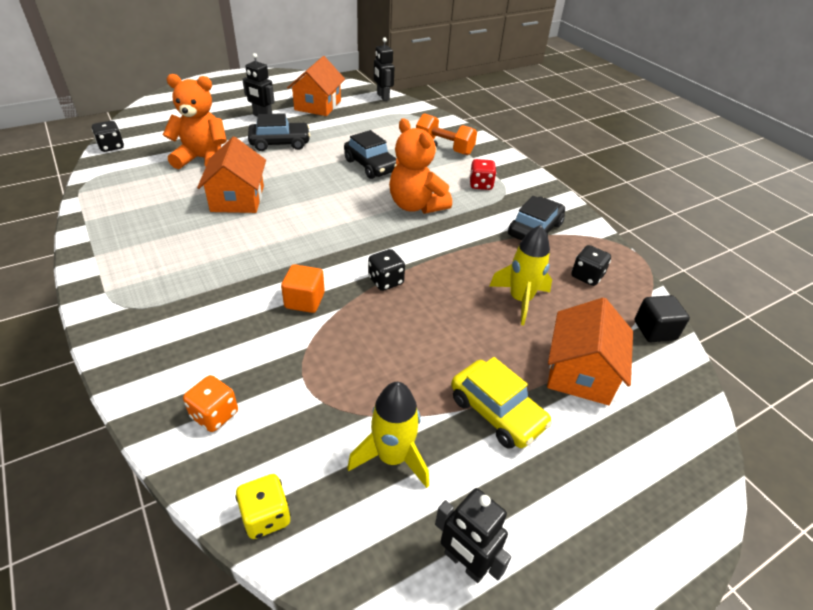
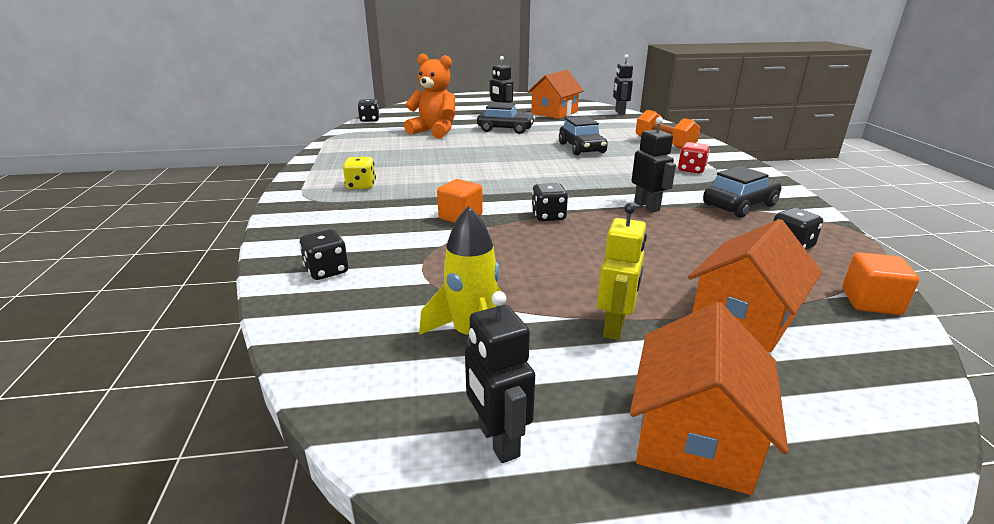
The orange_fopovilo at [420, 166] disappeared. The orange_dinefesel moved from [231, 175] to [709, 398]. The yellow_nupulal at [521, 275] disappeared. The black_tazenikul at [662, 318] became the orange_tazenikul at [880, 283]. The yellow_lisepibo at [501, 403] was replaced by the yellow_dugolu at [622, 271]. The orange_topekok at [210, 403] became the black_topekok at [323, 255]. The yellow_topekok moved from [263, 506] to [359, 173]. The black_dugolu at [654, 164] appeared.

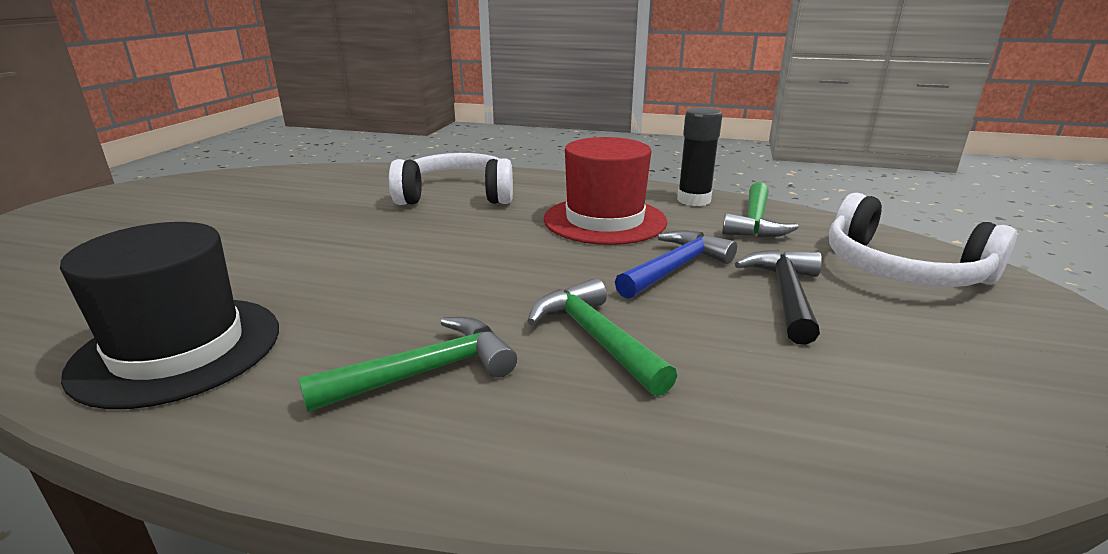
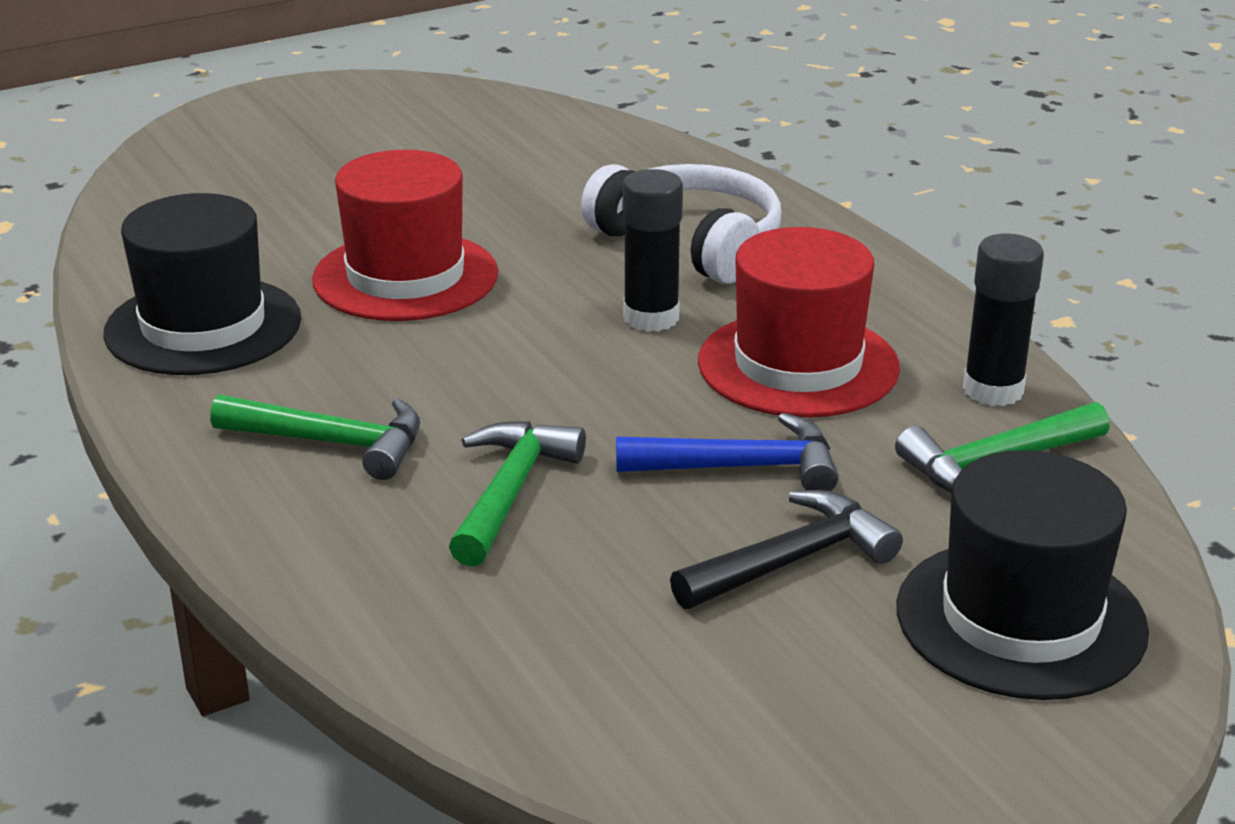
The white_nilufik at [923, 240] was replaced by the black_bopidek at [1022, 575]. The red_bopidek at [405, 235] appeared. The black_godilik at [653, 250] appeared.

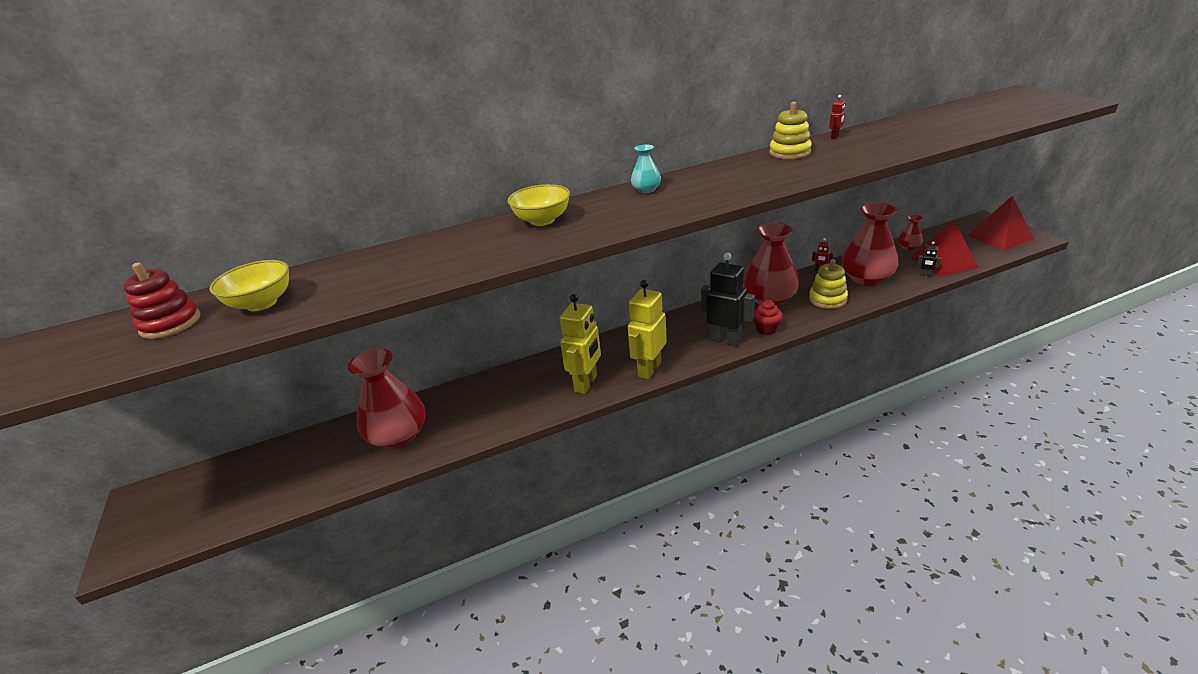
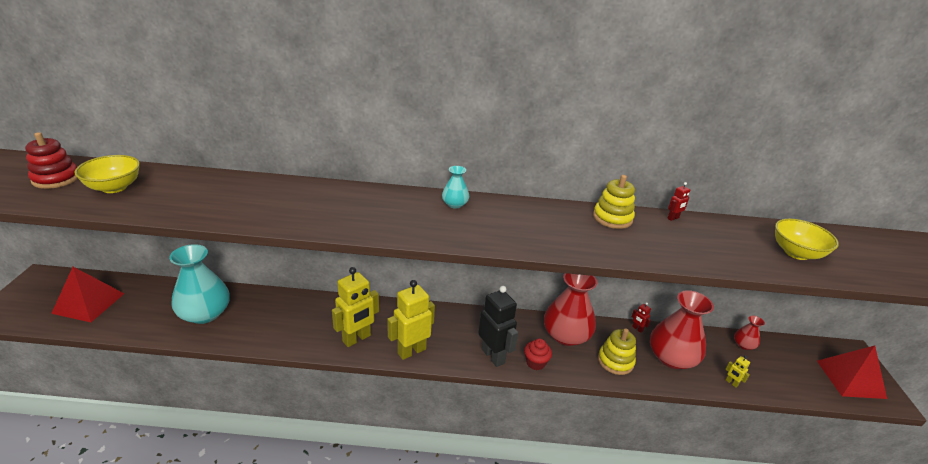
The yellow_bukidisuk moved from [539, 205] to [807, 239]. The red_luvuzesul moved from [945, 248] to [87, 294]. The black_dugolu at [929, 259] became the yellow_dugolu at [737, 371]. The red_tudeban at [387, 399] became the turquoise_tudeban at [199, 284].

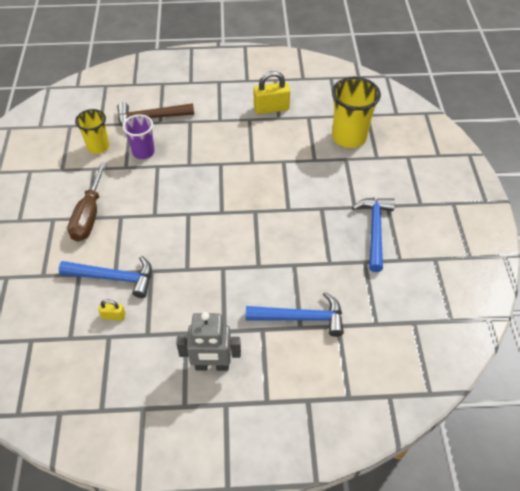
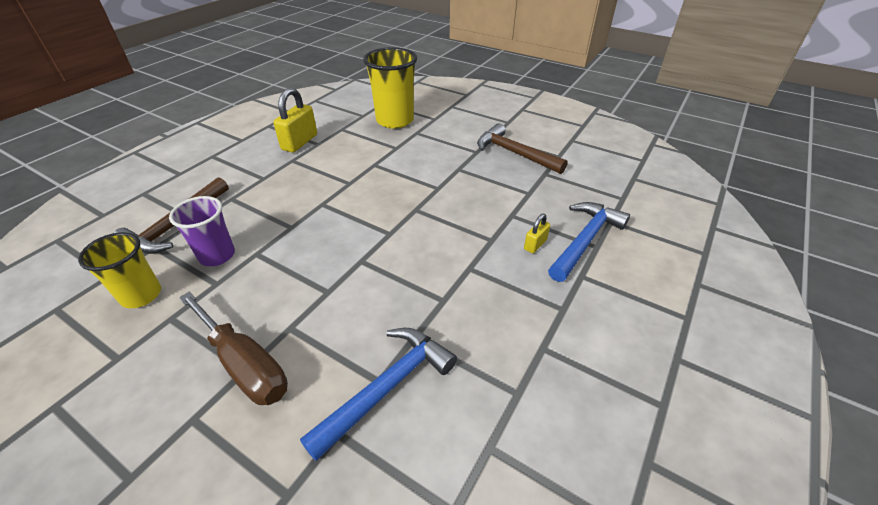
The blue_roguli at [373, 235] became the brown_roguli at [522, 148]. The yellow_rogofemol moved from [111, 310] to [537, 233]. The grey_dugolu at [208, 341] disappeared.

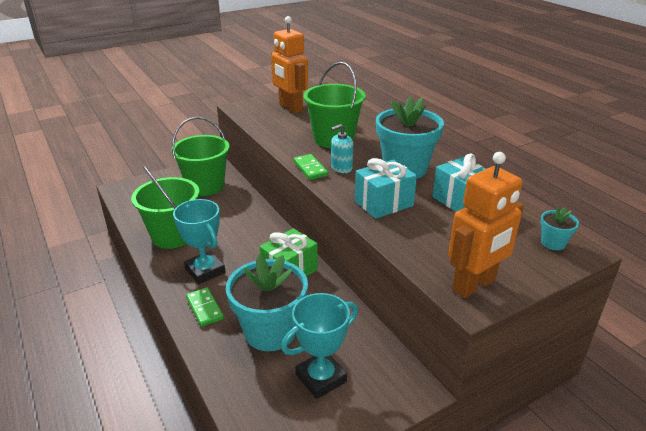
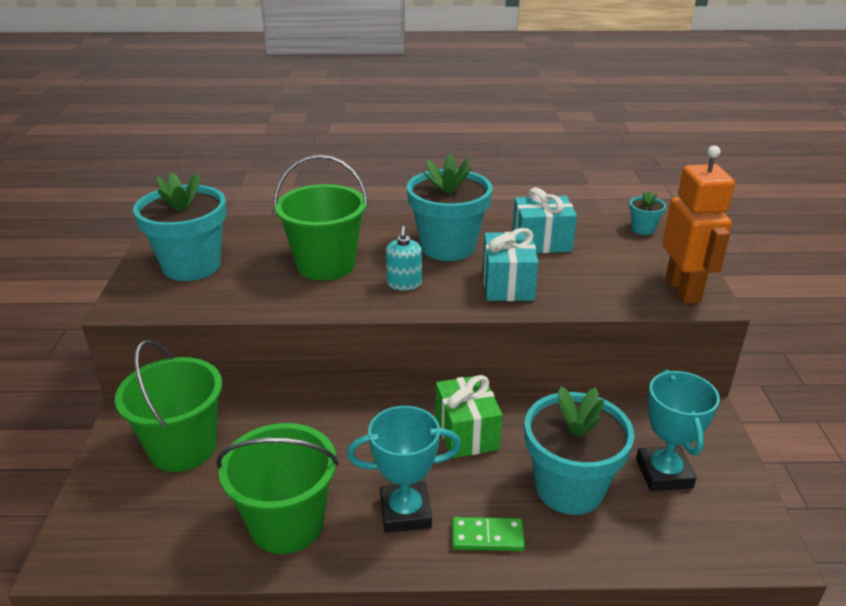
The orange_dugolu at [289, 64] was replaced by the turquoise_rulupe at [179, 226]. The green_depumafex at [310, 167] disappeared.

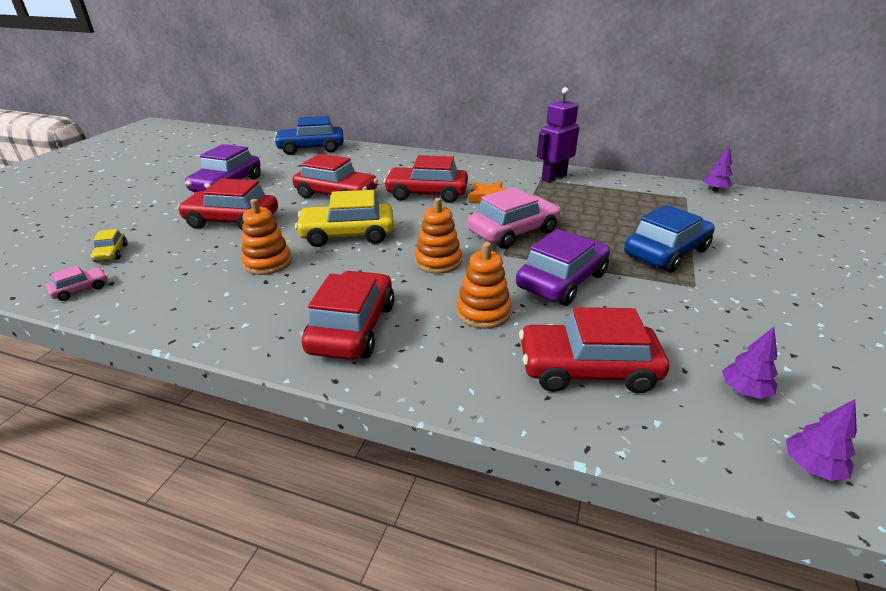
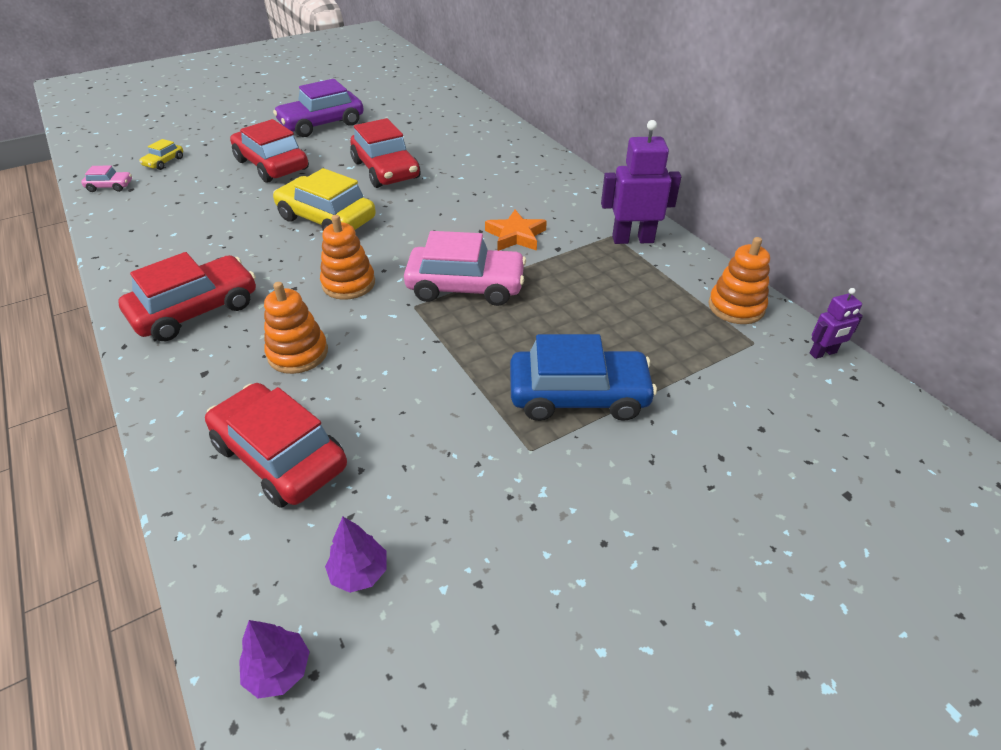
The blue_lisepibo at [309, 135] disappeared. The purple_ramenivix at [718, 168] was replaced by the purple_dugolu at [836, 323]. The red_lisepibo at [426, 179] disappeared. The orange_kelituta moved from [266, 237] to [739, 280]. The purple_lisepibo at [563, 267] disappeared.

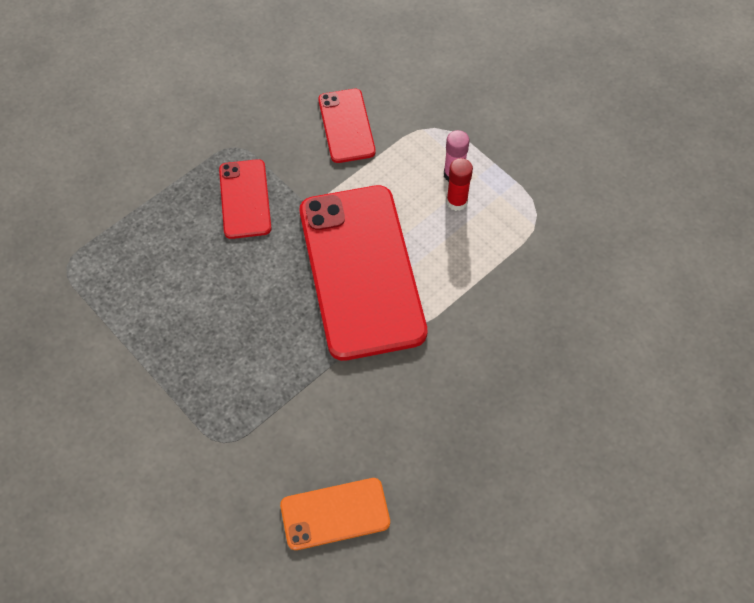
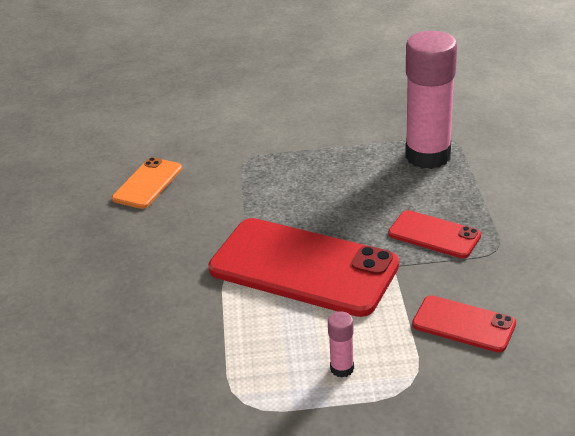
The red_godilik at [459, 184] disappeared. The pink_godilik at [431, 100] appeared.

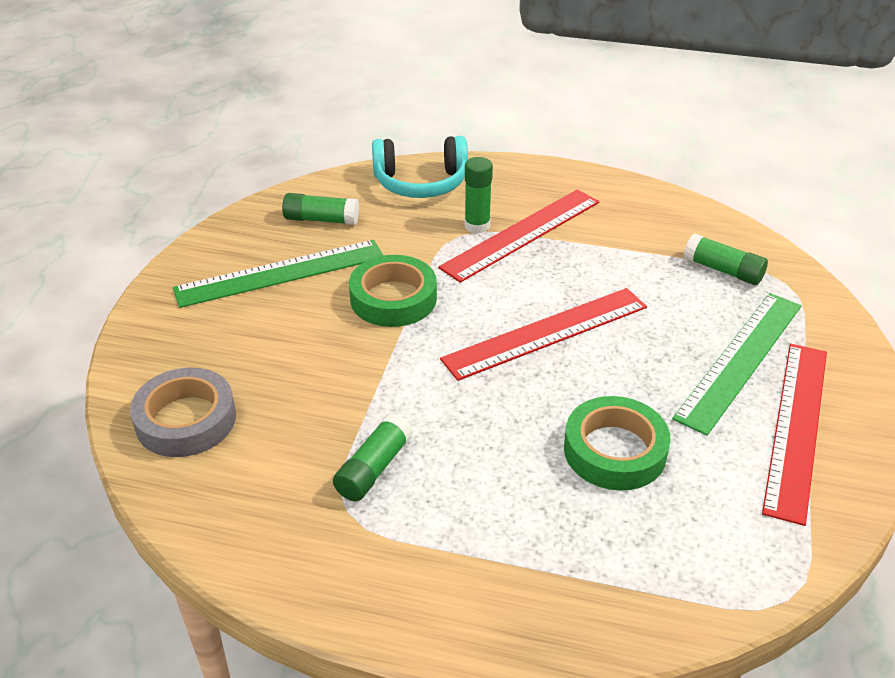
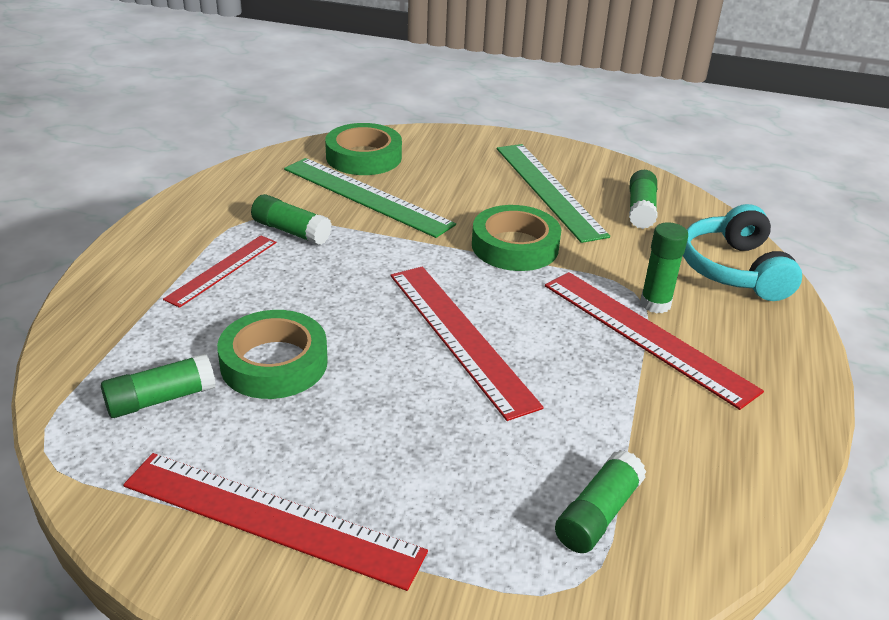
The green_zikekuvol moved from [736, 364] to [370, 198]. The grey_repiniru at [183, 412] became the green_repiniru at [363, 149]. The red_zikekuvol at [220, 271] appeared. The green_godilik at [158, 385] appeared.

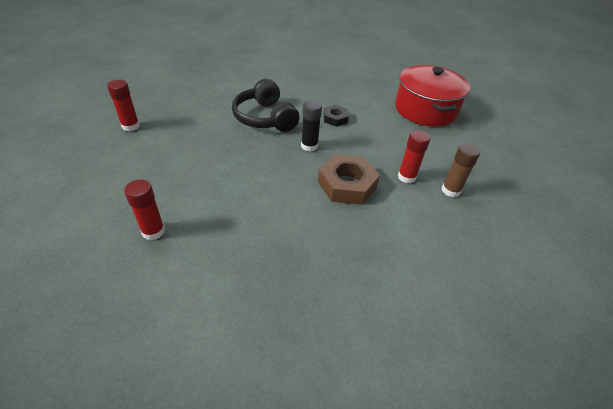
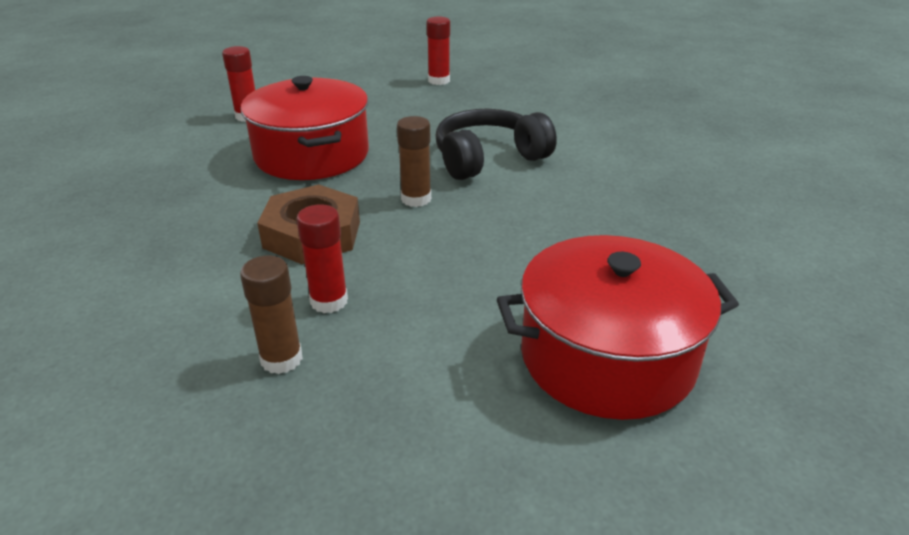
The black_godilik at [311, 126] became the brown_godilik at [414, 161]. The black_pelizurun at [336, 116] disappeared. The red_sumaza at [305, 128] appeared.

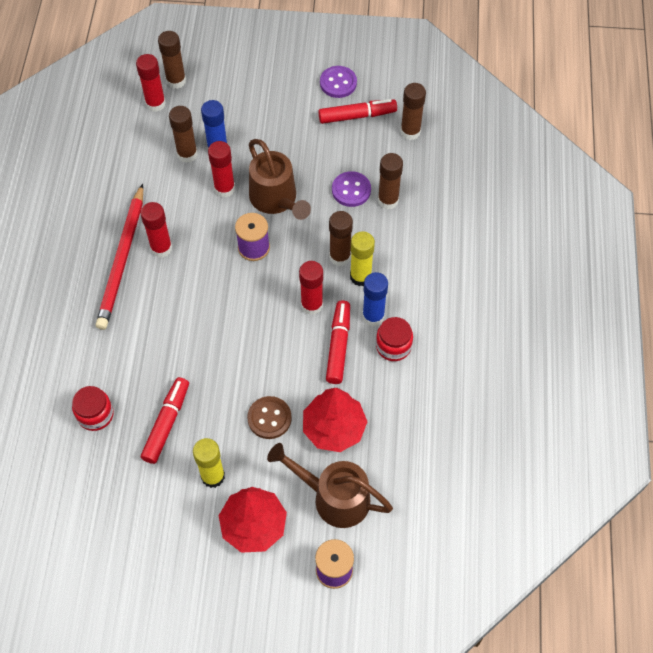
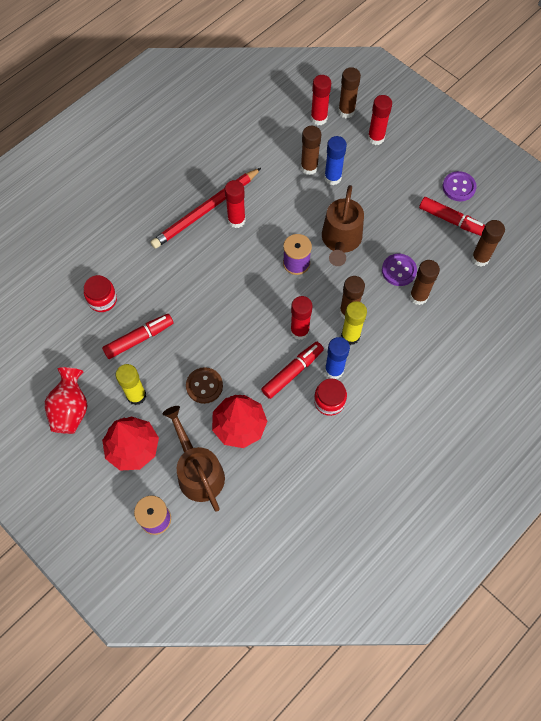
The red_godilik moved from [221, 169] to [380, 120]. The red_tudeban at [66, 400] appeared.

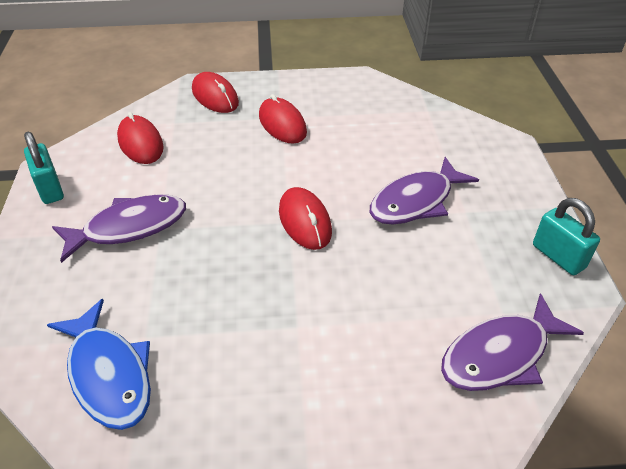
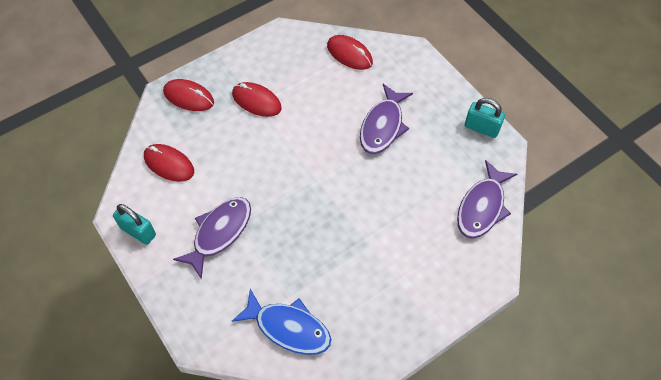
The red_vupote moved from [305, 218] to [350, 52].

